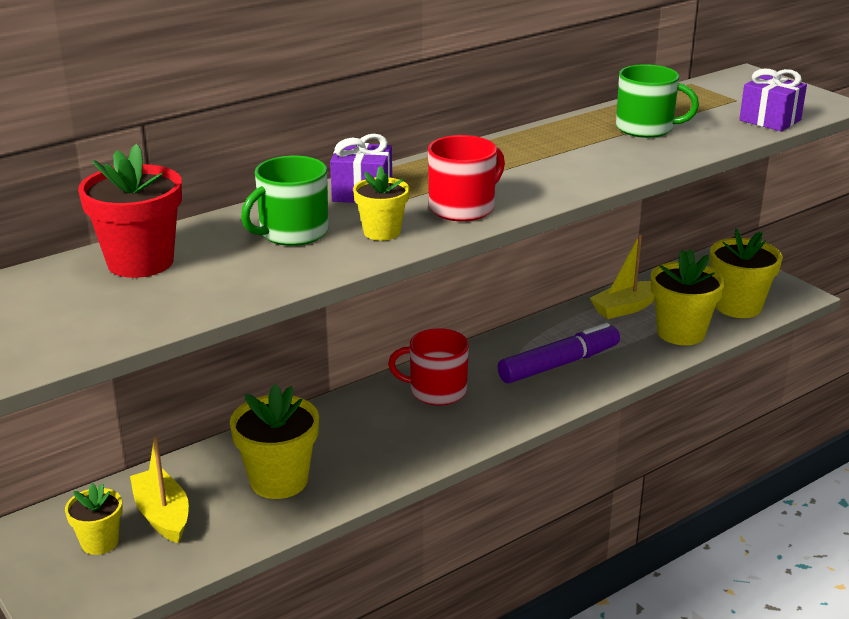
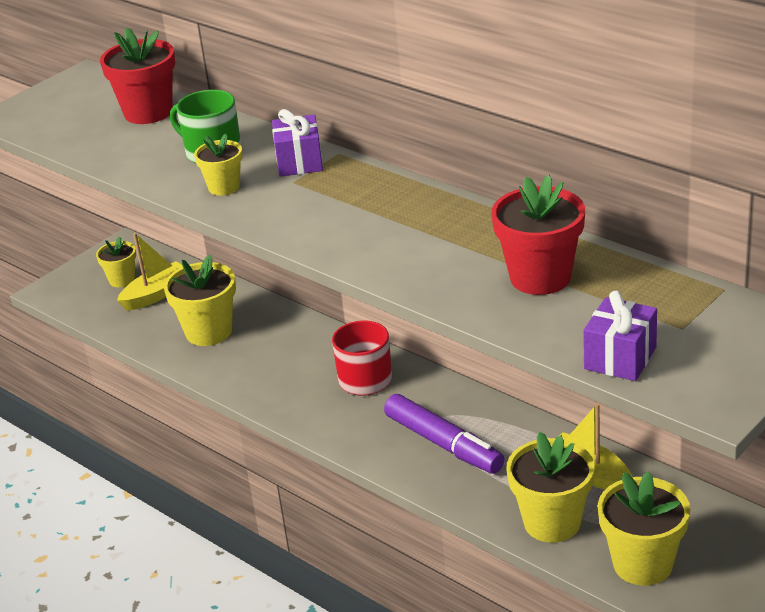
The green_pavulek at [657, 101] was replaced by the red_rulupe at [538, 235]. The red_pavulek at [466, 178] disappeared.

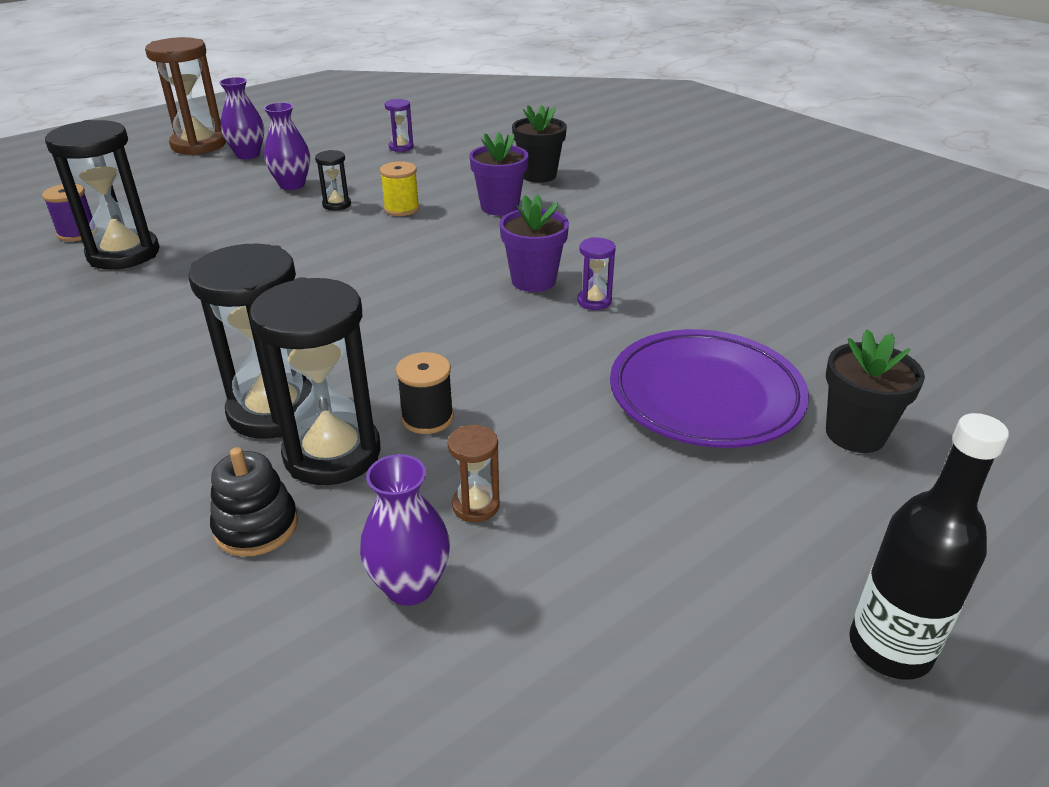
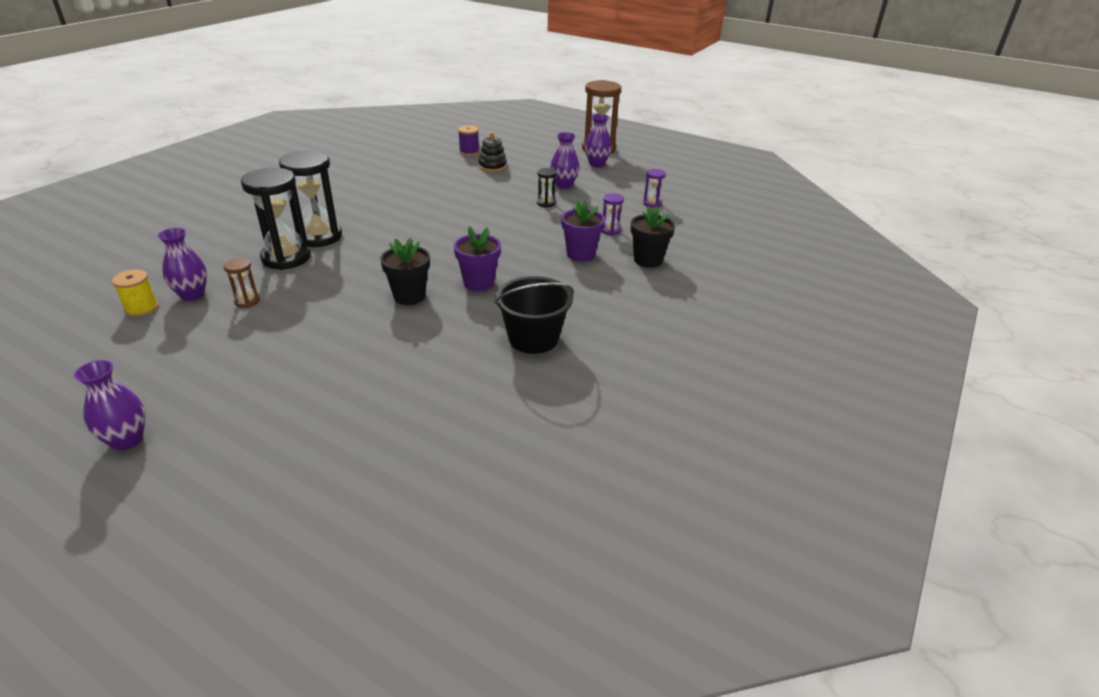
The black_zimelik at [102, 195] disappeared. The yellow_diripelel moved from [400, 188] to [135, 293]. The purple_zimelik moved from [596, 273] to [613, 214]. The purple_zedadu at [709, 388] disappeared. The black_rulupe moved from [875, 391] to [405, 271]. The black_diripelel at [425, 393] disappeared. The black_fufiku at [929, 546] was replaced by the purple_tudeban at [110, 405]. The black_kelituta moved from [254, 502] to [492, 152]. The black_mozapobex at [534, 315] appeared.

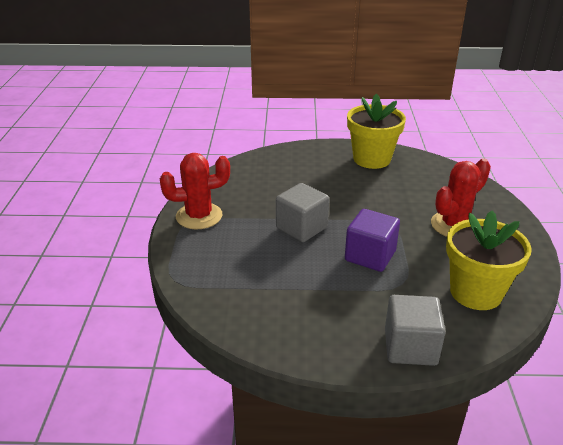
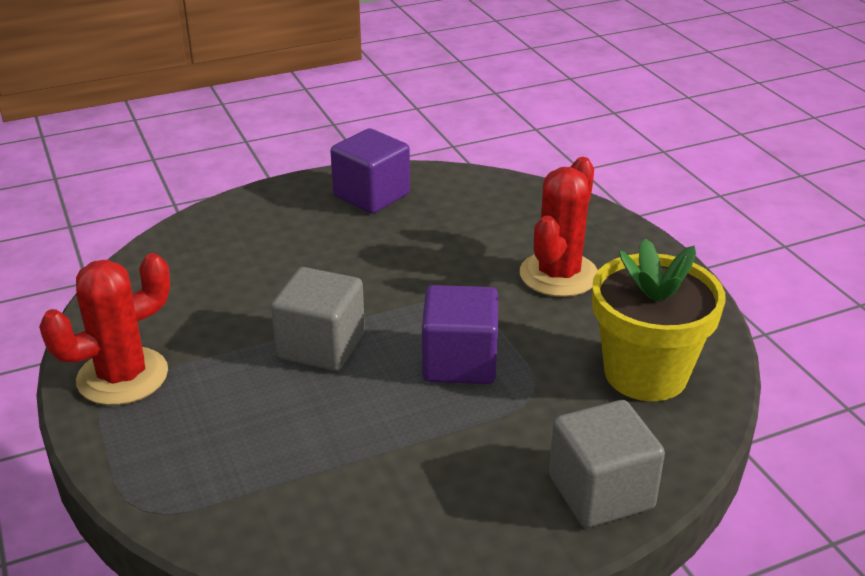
The yellow_rulupe at [376, 131] was replaced by the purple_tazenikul at [370, 171].

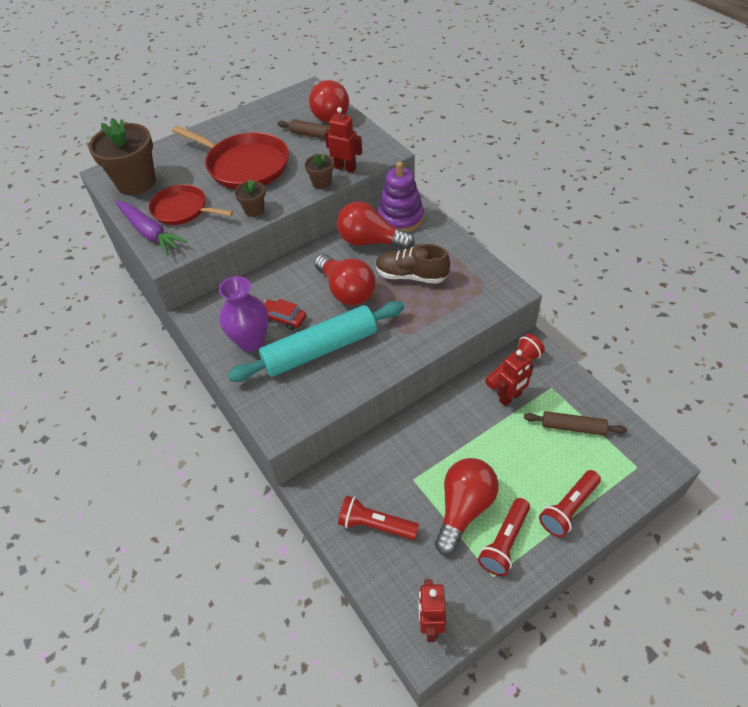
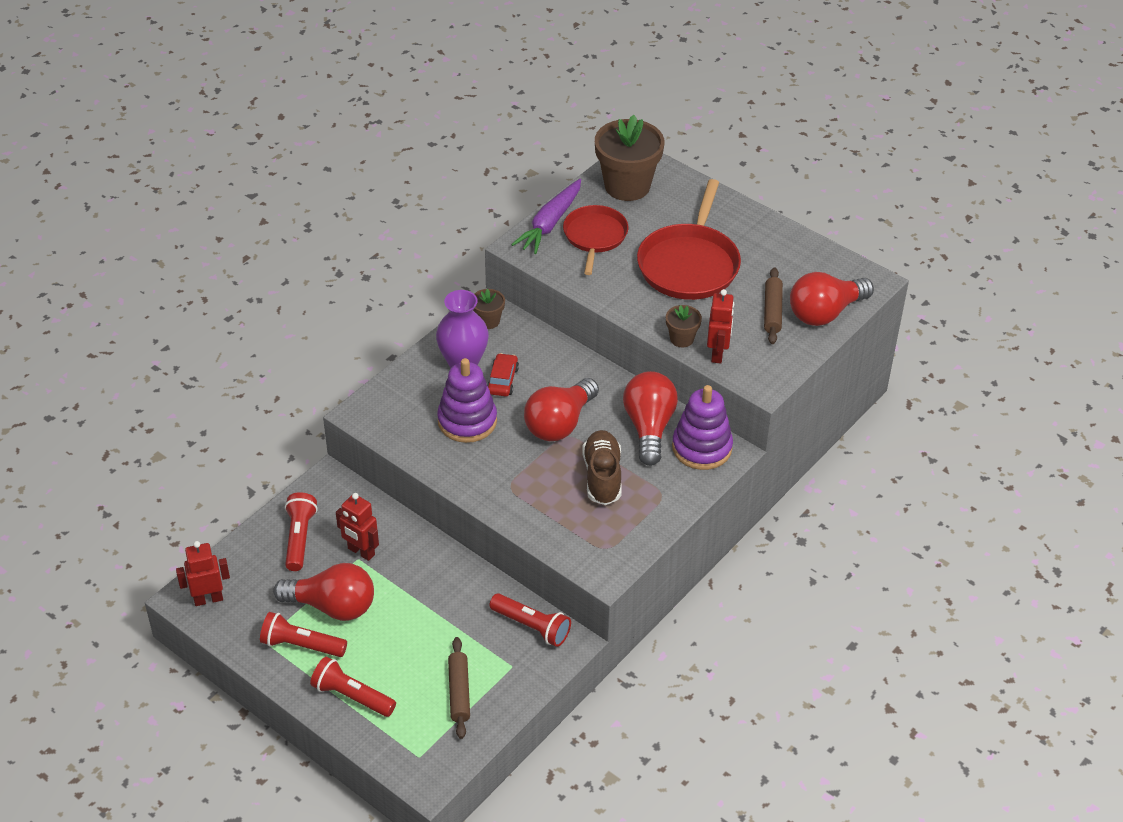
The brown_rulupe moved from [250, 198] to [489, 309]. The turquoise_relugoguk at [316, 341] was replaced by the purple_kelituta at [467, 400]. The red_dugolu moved from [515, 378] to [357, 527].

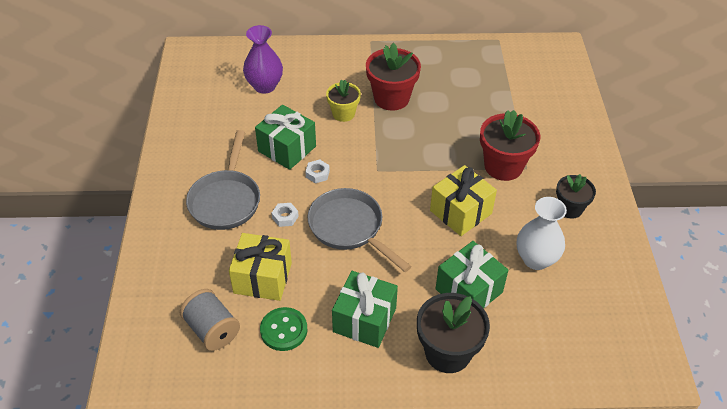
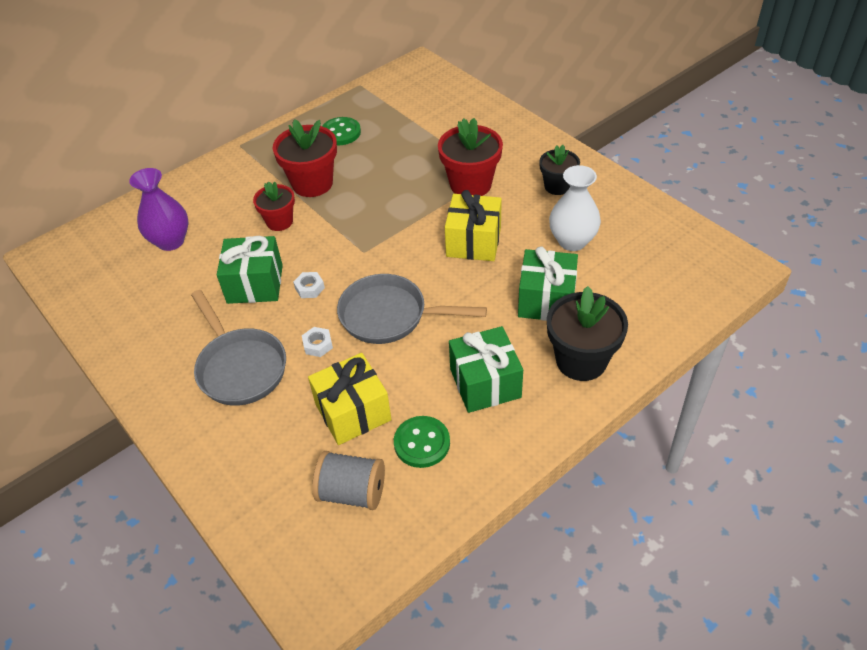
The yellow_rulupe at [343, 101] became the red_rulupe at [274, 206]. The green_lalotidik at [341, 131] appeared.

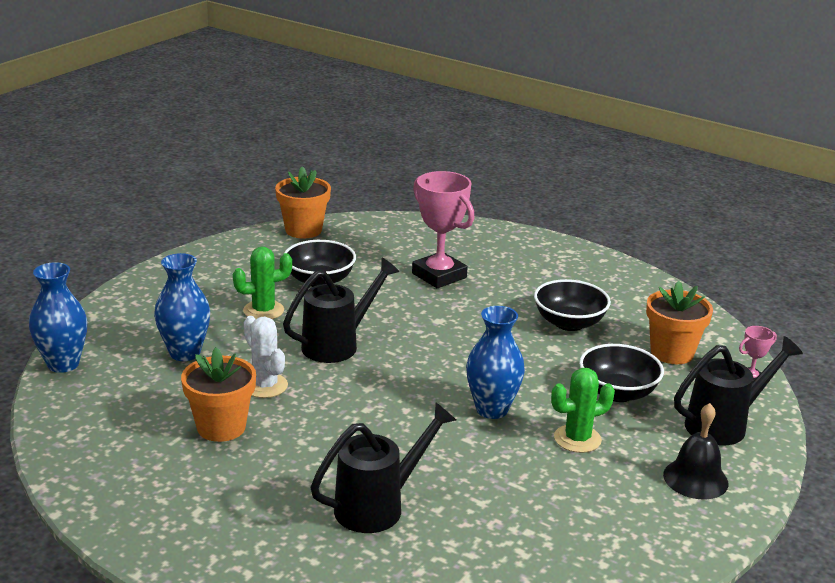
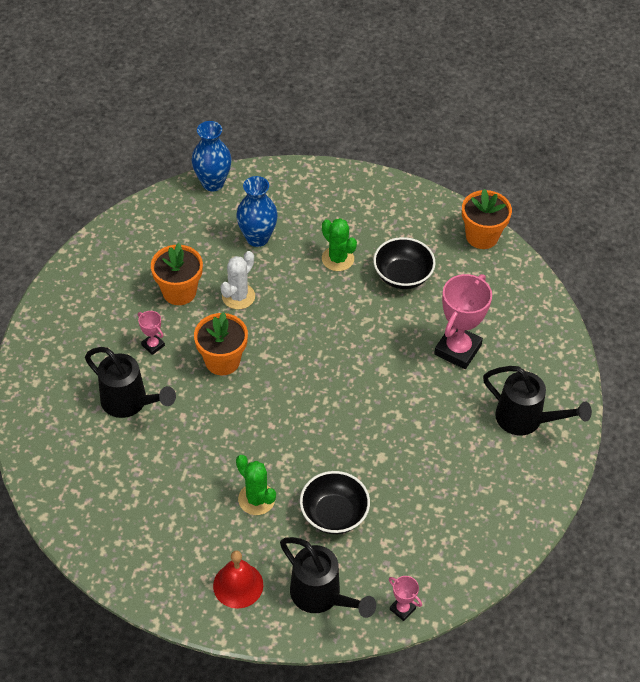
The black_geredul moved from [341, 310] to [537, 400]. The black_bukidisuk at [572, 305] disappeared. The orange_rulupe moved from [679, 322] to [221, 343]. The blue_tudeban at [495, 362] disappeared. The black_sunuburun at [695, 451] became the red_sunuburun at [238, 579]. The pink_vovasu at [151, 333] appeared.

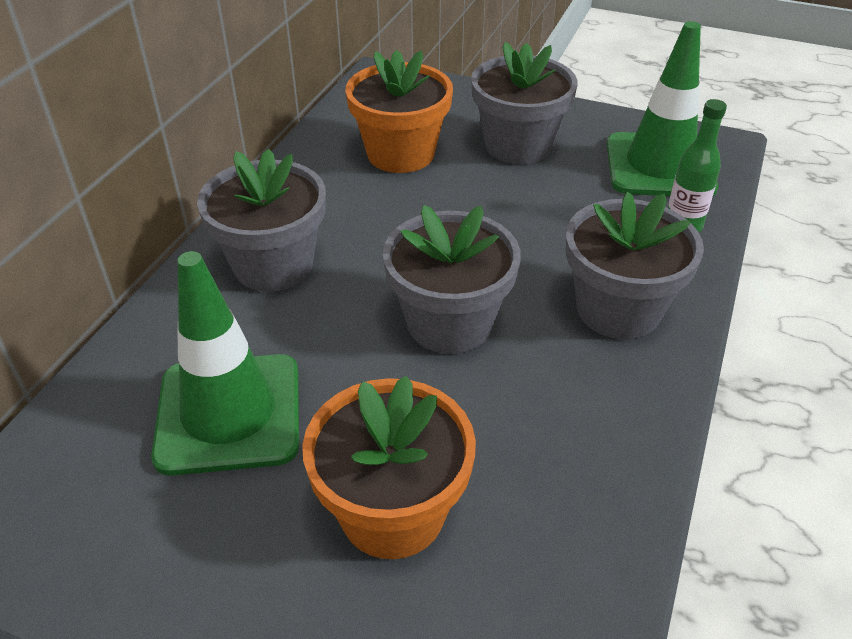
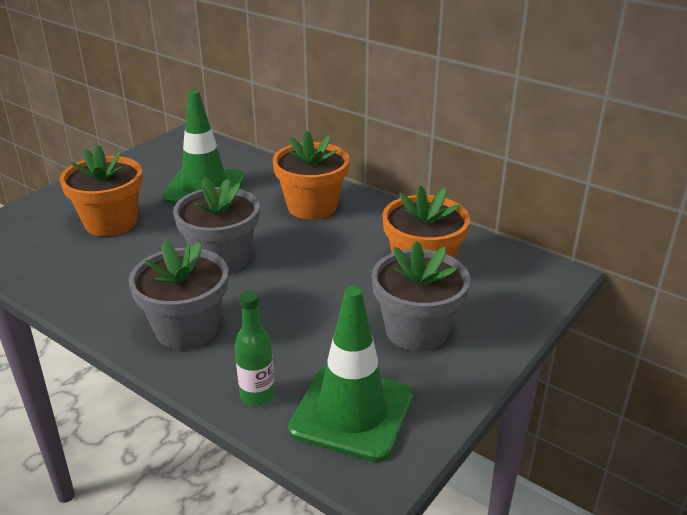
The grey_rulupe at [261, 220] became the orange_rulupe at [311, 175].

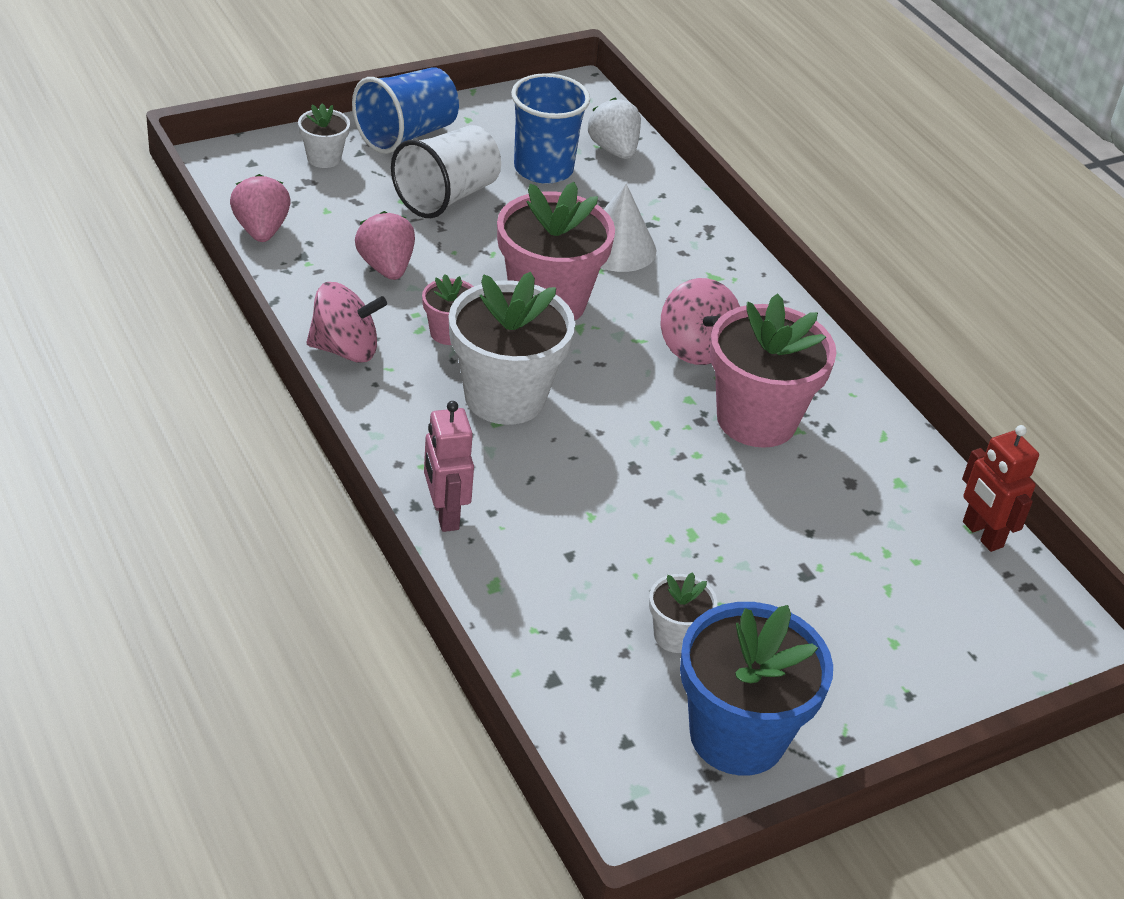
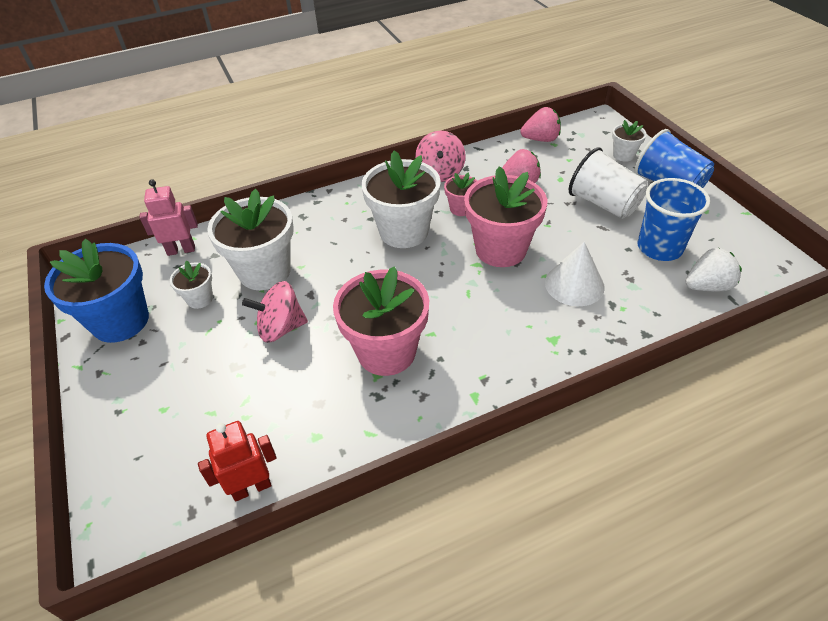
The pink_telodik moved from [700, 321] to [275, 312]. The pink_dugolu moved from [449, 466] to [168, 217]. The white_rulupe at [250, 239] appeared.

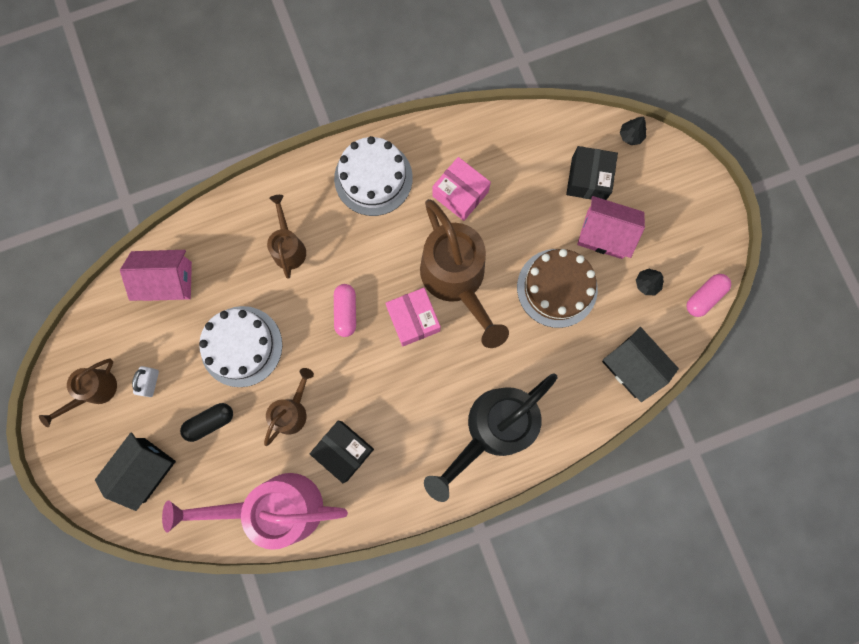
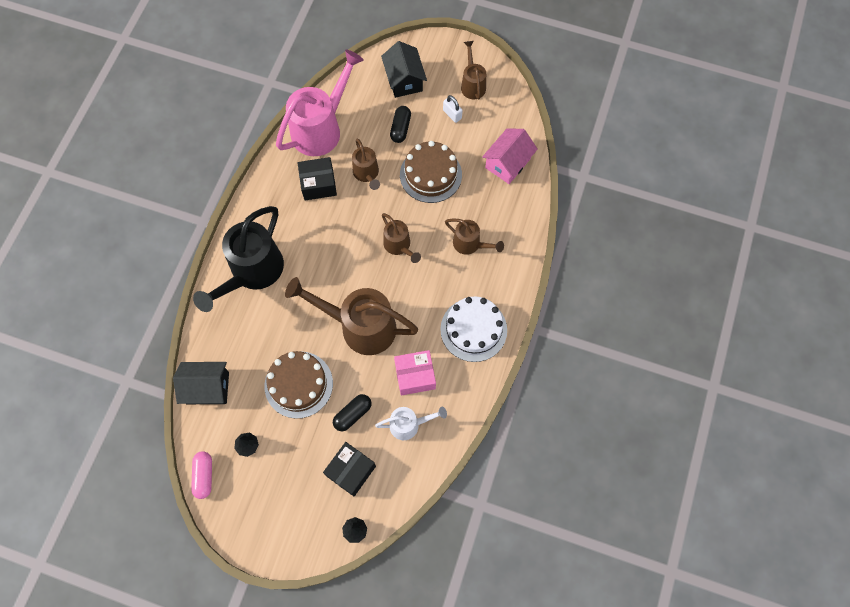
The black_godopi at [592, 173] turned 75 degrees clockwise. The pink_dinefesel at [611, 227] disappeared. The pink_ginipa at [345, 310] was replaced by the brown_geredul at [401, 238]. The pink_godopi at [413, 317] disappeared. The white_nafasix at [240, 346] became the brown_nafasix at [431, 172]. The black_geredul at [490, 437] turned 150 degrees counterclockwise. The black_ginipa at [352, 412] appeared. The white_geredul at [411, 423] appeared.

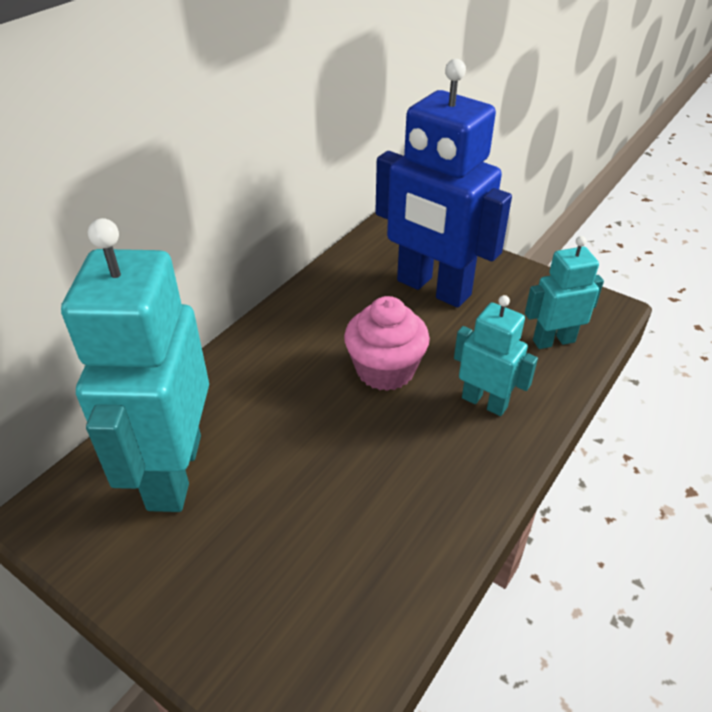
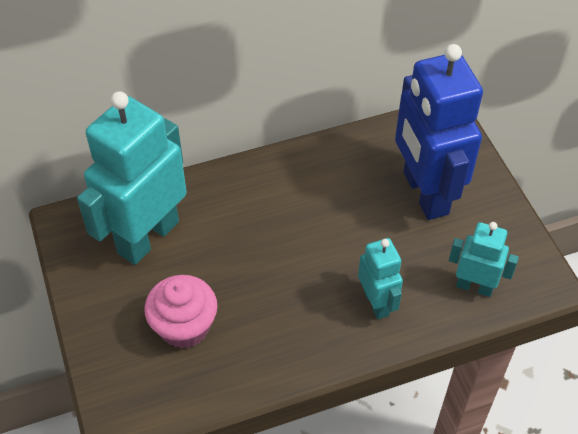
The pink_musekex moved from [387, 343] to [181, 312].

